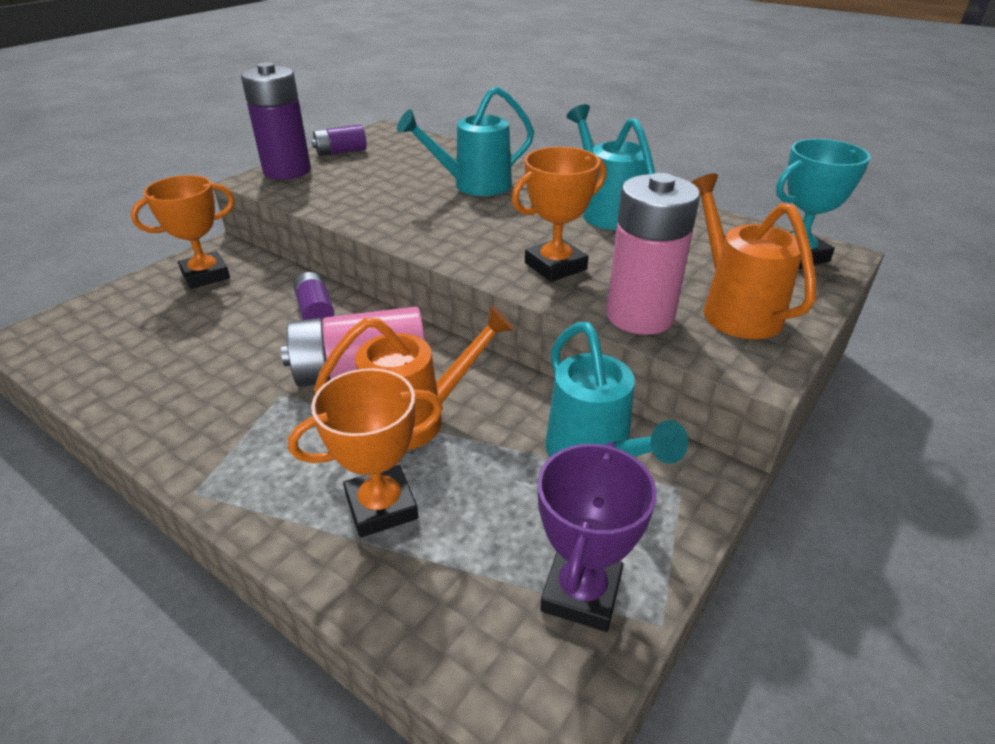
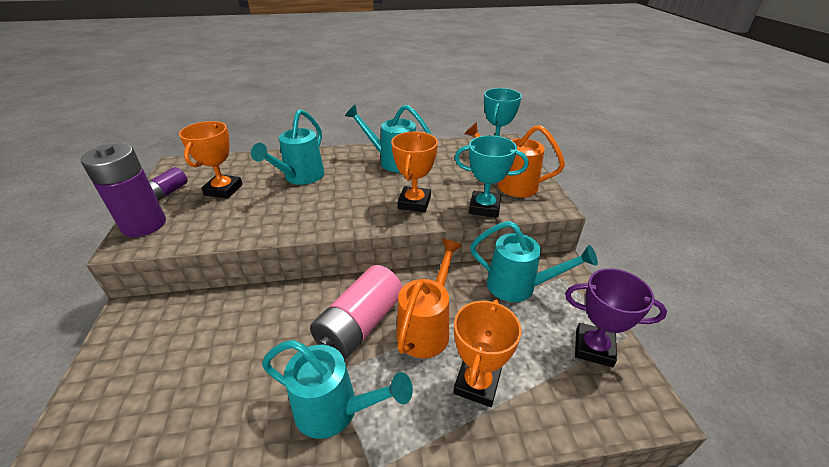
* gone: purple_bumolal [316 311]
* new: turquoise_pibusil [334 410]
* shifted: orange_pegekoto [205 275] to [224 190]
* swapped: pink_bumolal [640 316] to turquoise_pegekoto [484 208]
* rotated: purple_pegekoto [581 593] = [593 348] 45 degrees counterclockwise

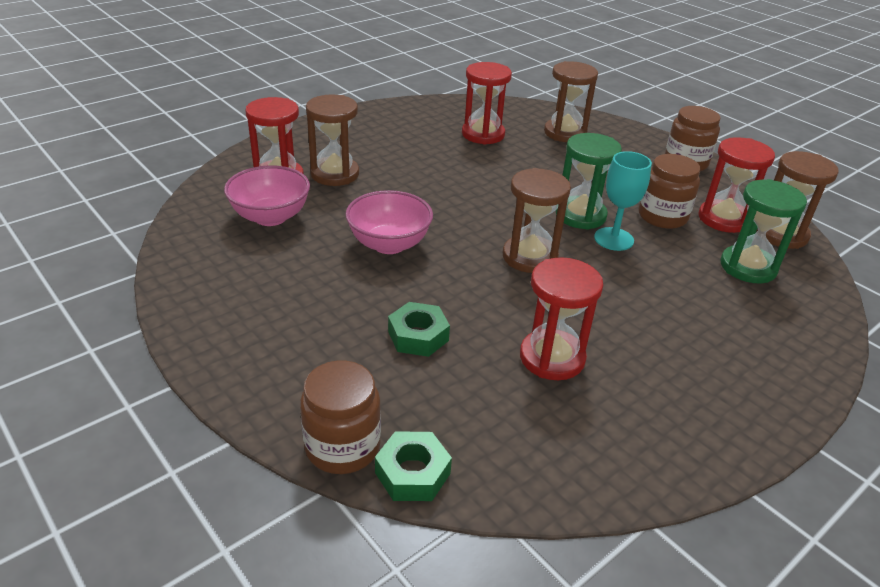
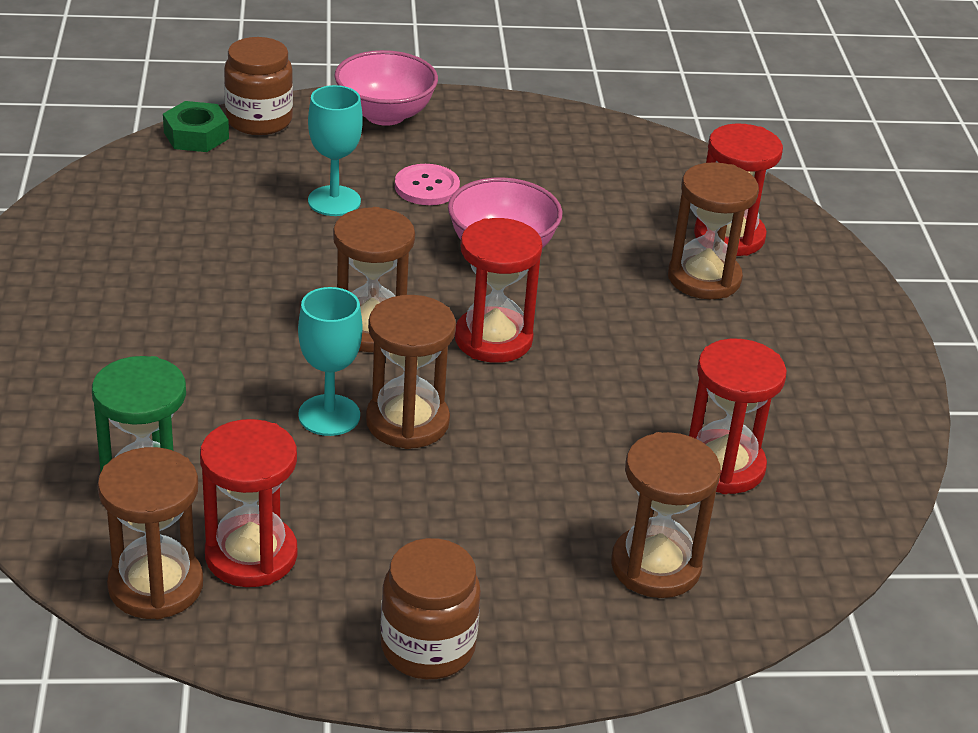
* gone: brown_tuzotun [662 216]
* new: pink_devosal [427 187]
* shifted: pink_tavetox [270 217] to [385 115]
* shifted: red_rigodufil [552 358] to [493 339]
* swapped: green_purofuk [418 336] to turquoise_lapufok [334 201]
* repainted: green_rigodufil [580 215] to brown_rigodufil [407 422]

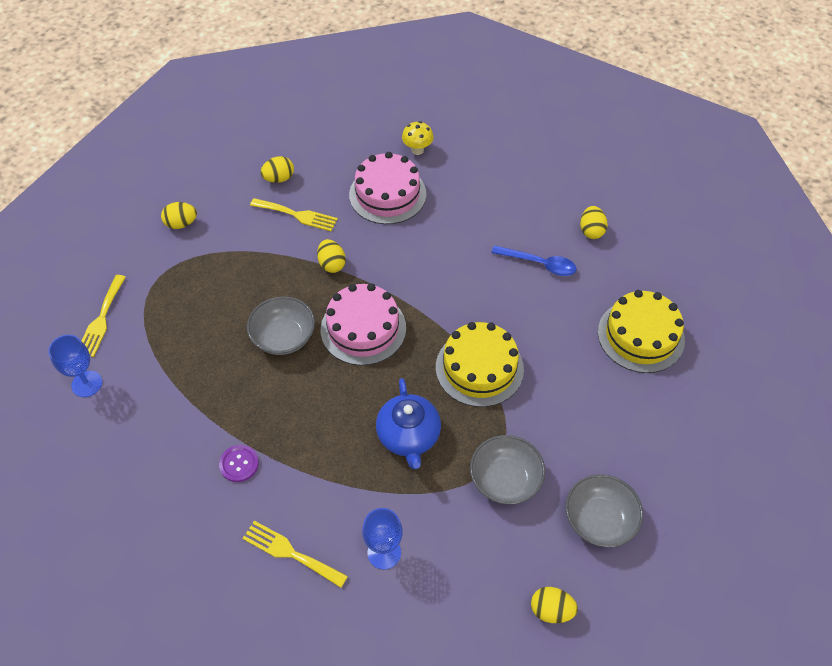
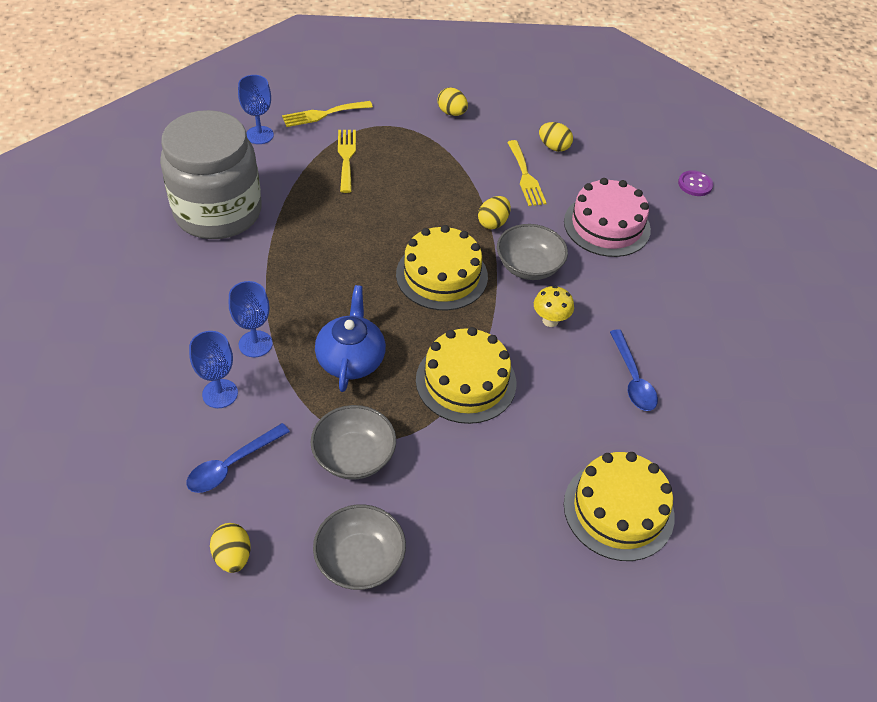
* gone: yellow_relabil [591 231]
* new: grey_tuzotun [218 212]
* new: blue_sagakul [232 464]
* new: blue_lapufok [255 344]
* shifted: purple_devosal [239 464] to [695 184]
* shifted: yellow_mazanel [290 553] to [346 157]
* shifted: grey_tavetox [283 337] to [529 266]
* shifted: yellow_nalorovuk [417 150] to [550 320]
* repainted: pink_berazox [363 328] to yellow_berazox [442 275]
* rotated: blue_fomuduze [408 436] = [351 359] 135 degrees clockwise

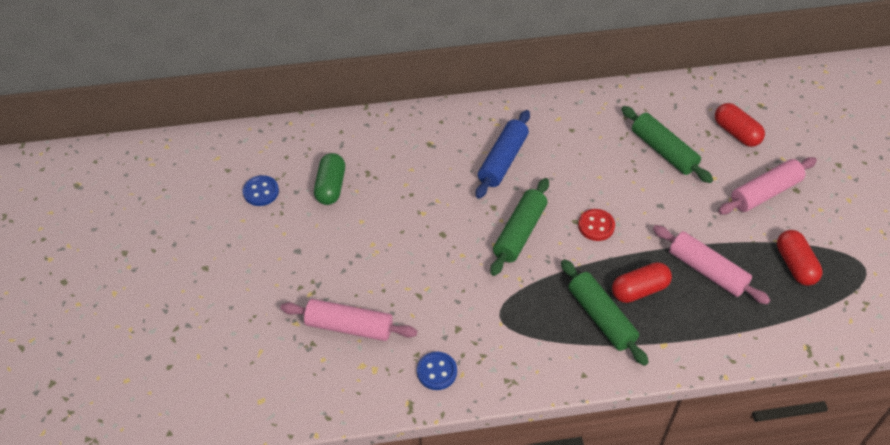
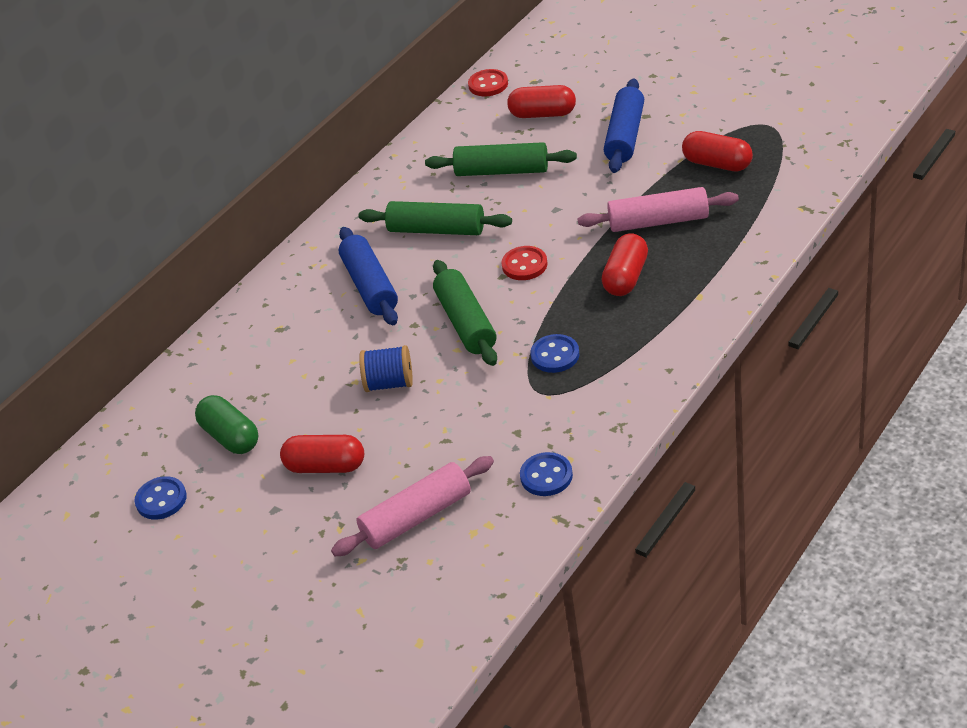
* new: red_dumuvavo [325 466]
* new: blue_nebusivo [389 383]
* new: red_devosal [488 84]
* new: blue_devosal [555 355]
* shifted: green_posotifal [601 317] to [436 230]
* repainted: pink_posotifal [764 192] to blue_posotifal [625 136]

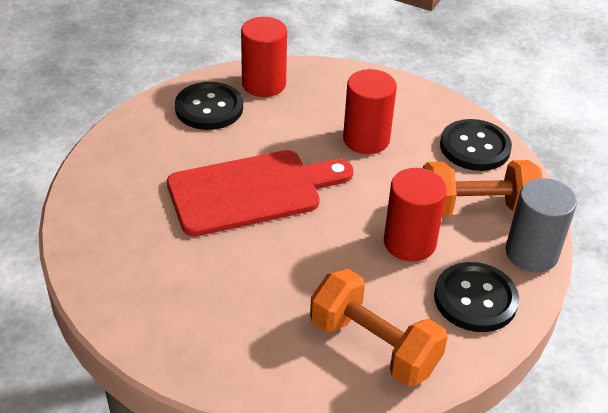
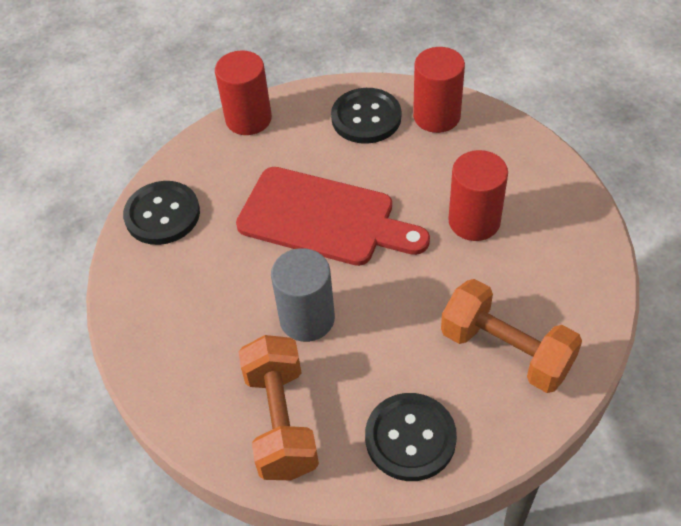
* shifted: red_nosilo [409 243] to [248 119]
* shifted: black_devosal [475 147] to [162 214]
* shifted: grey_nosilo [531 253] to [307 318]

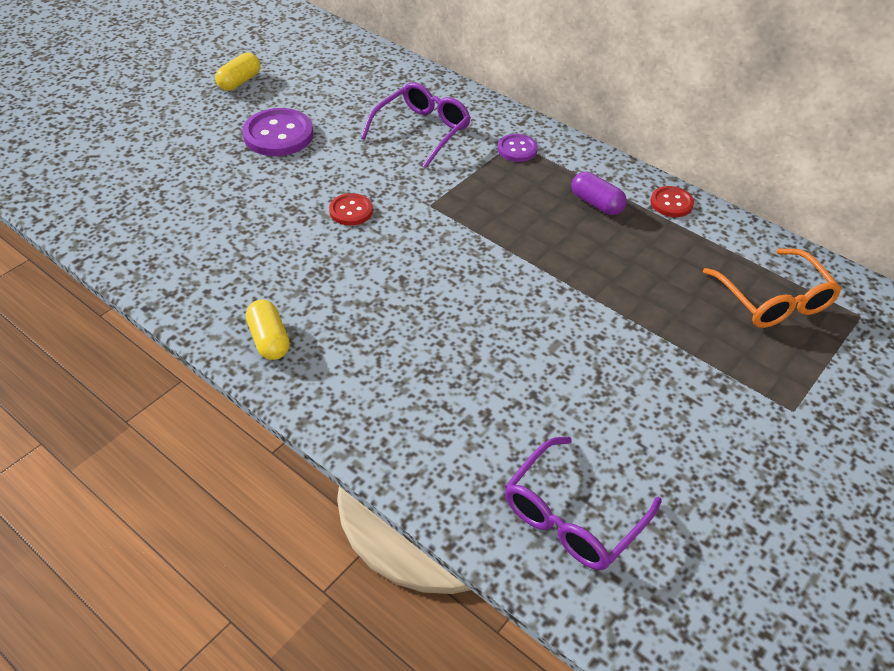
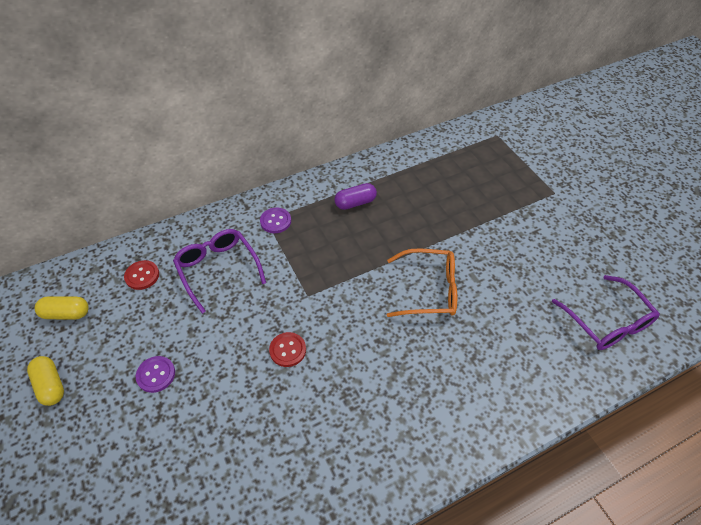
* shifted: yellow_dumuvavo [269 340] to [66 313]
* shifted: red_devosal [671 203] to [142 276]
* shifted: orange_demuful [773 300] to [429 290]
* scaled: purple_devosal [278 135] = [156 375] x0.57

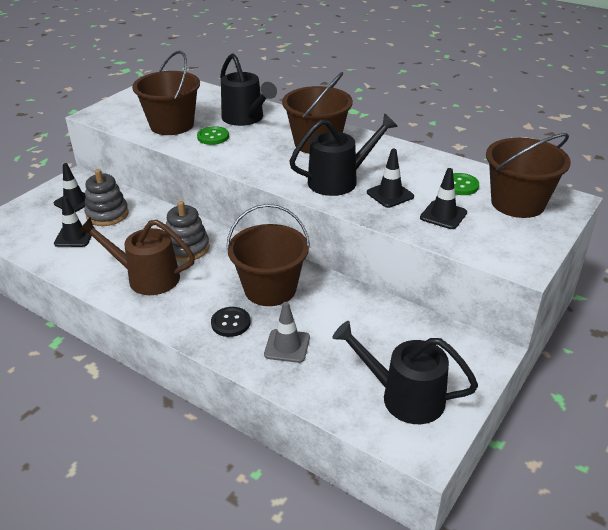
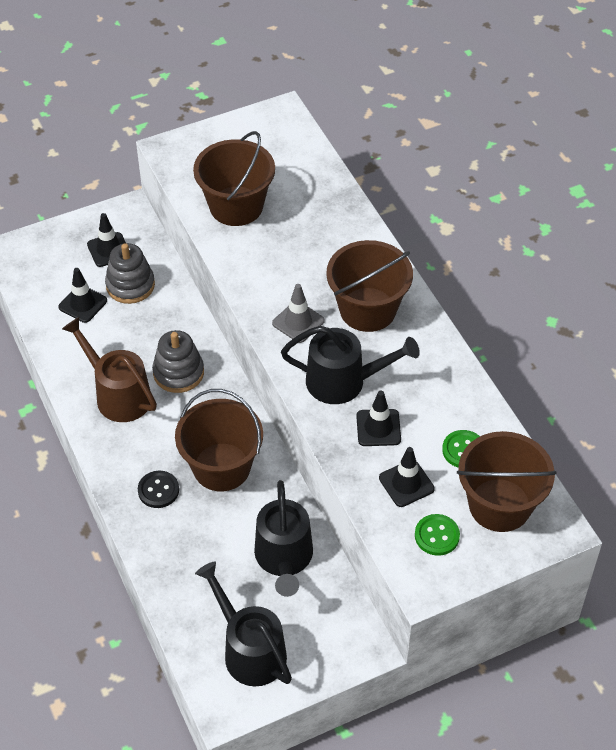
* shifted: green_devosal [213 137] to [437 536]
* shifted: black_pibusil [246 118] to [284 559]
* shifted: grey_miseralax [287 346] to [298 322]

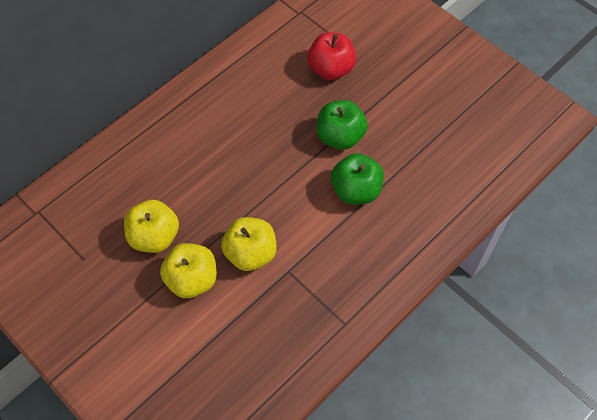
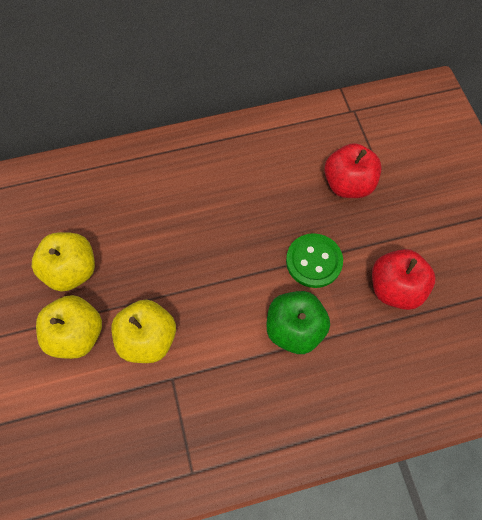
* new: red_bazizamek [395 288]
* swapped: green_bazizamek [340 137] to green_devosal [313 261]

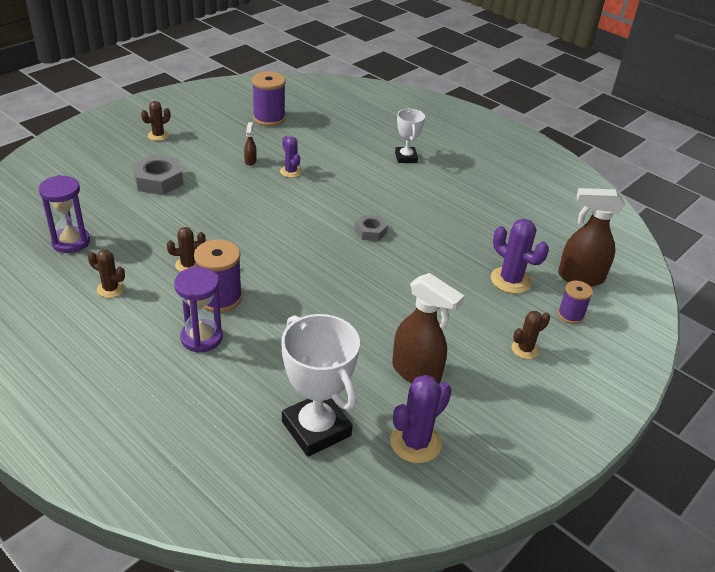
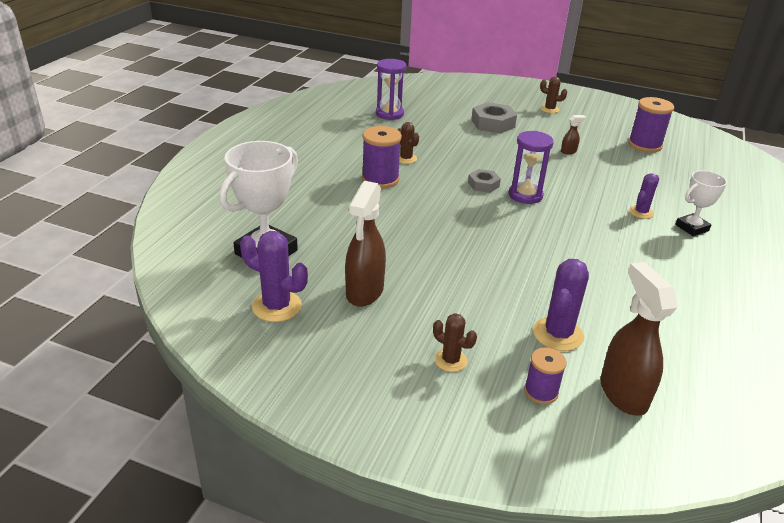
* gone: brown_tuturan [110 289]
* shifted: purple_rigodufil [201 338] to [525 195]
* shifted: purple_tuturan [290 171] to [641 212]
* shifted: grey_purofuk [370 231] to [483 184]

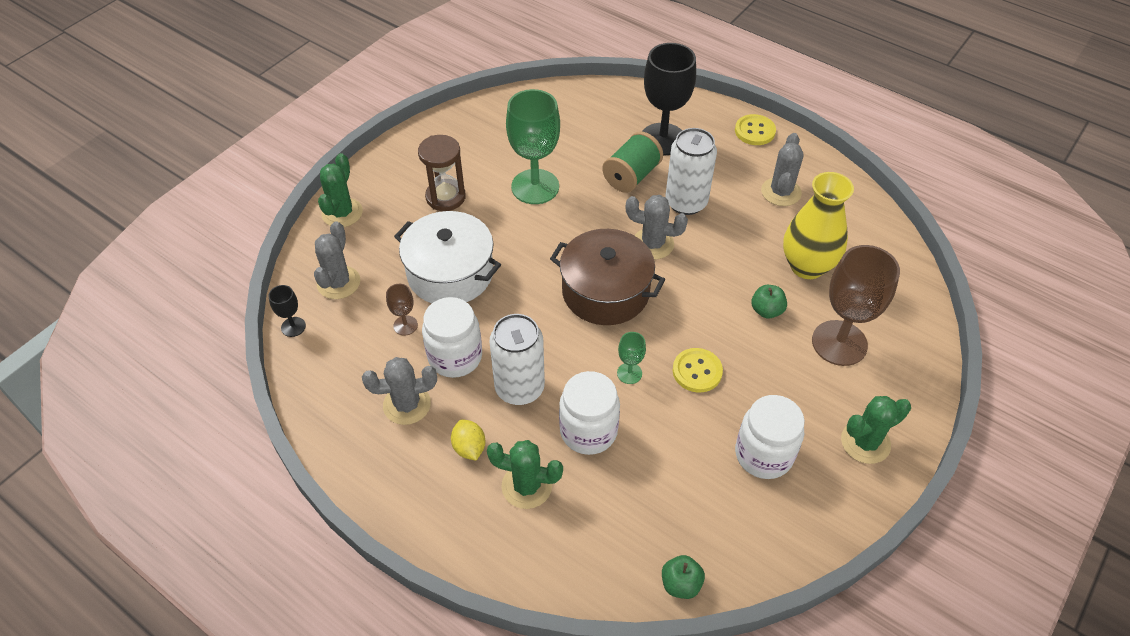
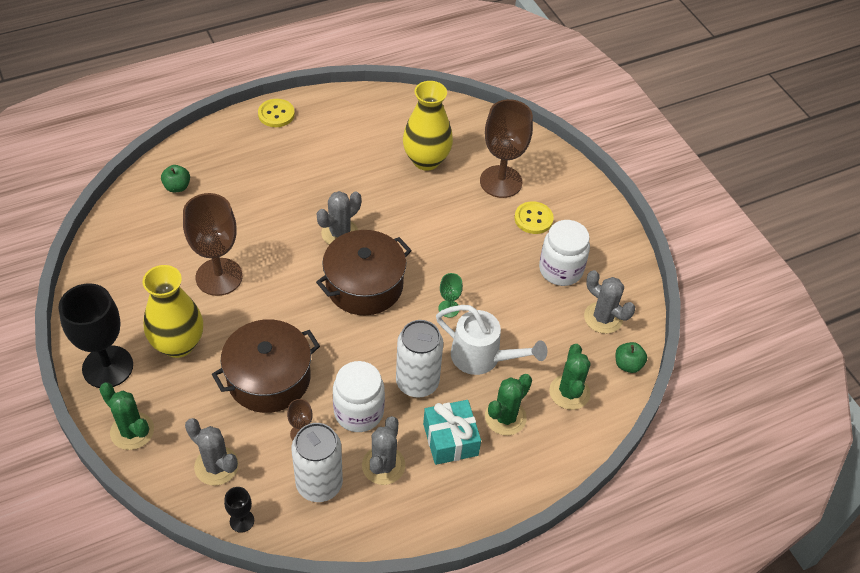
* gone: green_nebusivo [631 176]
* shifted: black_lapufok [663 139] to [107 367]
* shifted: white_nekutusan [686 202] to [319 484]
* shifted: yellow_devosal [697 371] to [533 219]
* shifted: green_bazizamek [766 310] to [177 187]
* shifted: grey_tuturan [781 192] to [603 318]
* shifted: green_tuturan [865 442] to [569 392]
* swapped: brown_rigodufil [445 197] to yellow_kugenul [178 344]
* swapped: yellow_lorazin [469 448] to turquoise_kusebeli [450 439]
* swapped: white_tuzotun [588 431] to white_pibusil [482 358]
* repainted: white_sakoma [450 273] to brown_sakoma [269 378]
* repainted: green_lapufok [535 187] to brown_lapufok [219 277]

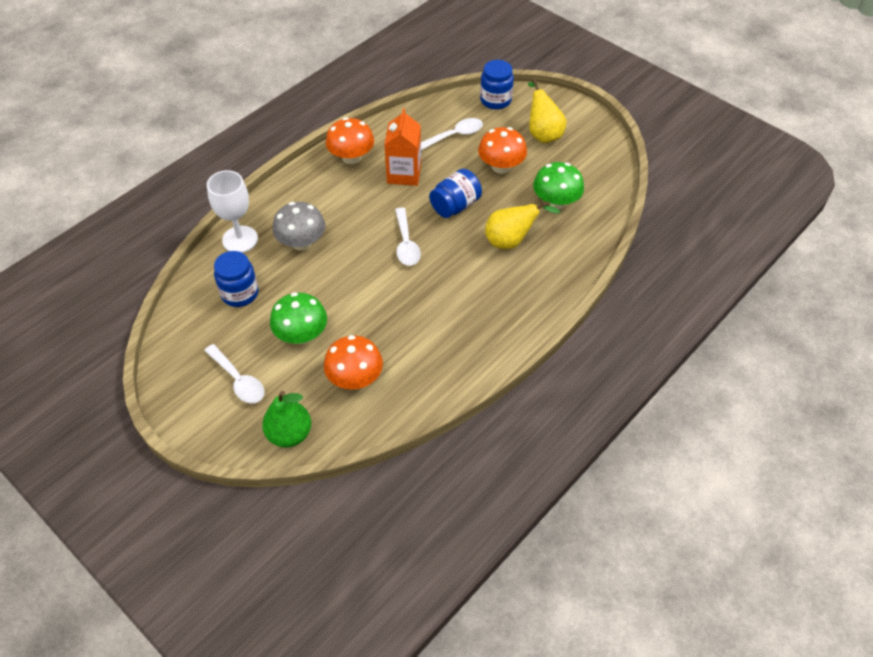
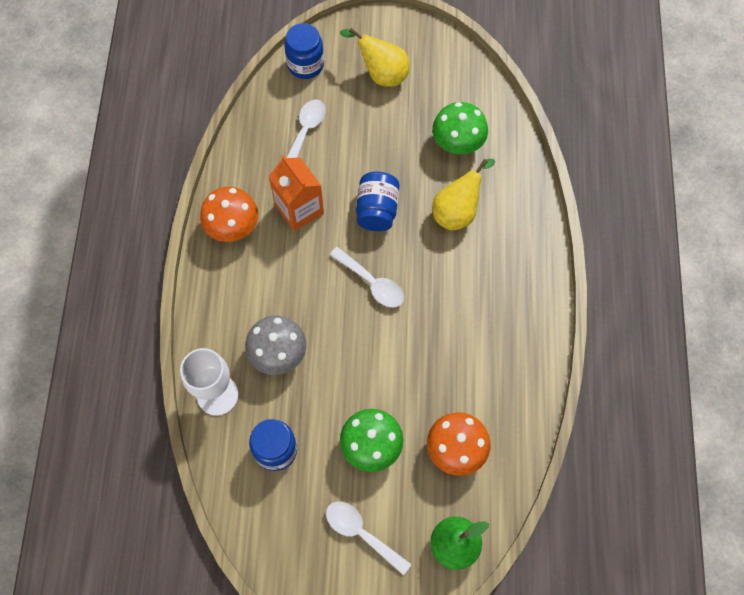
* gone: orange_nalorovuk [501 166]
* rotated: white_sagakul [238 380] = [362 533] 150 degrees counterclockwise

